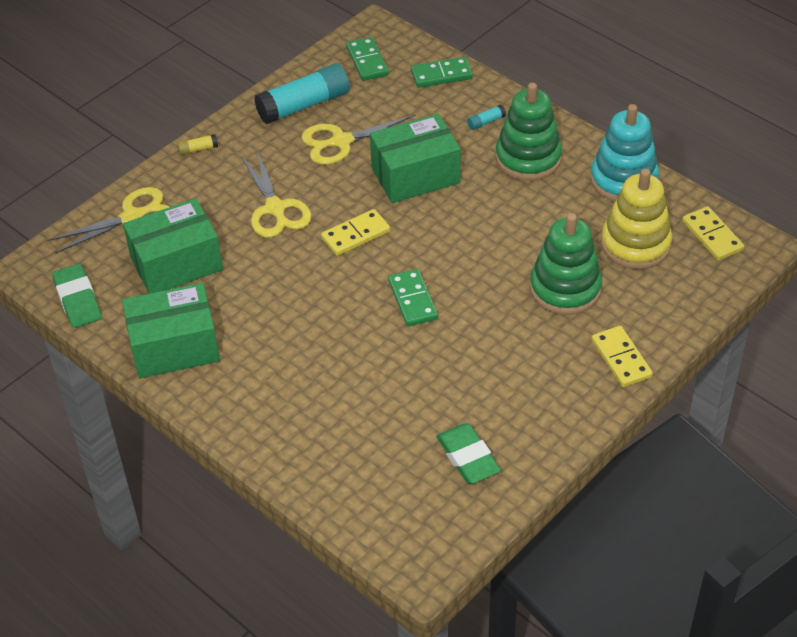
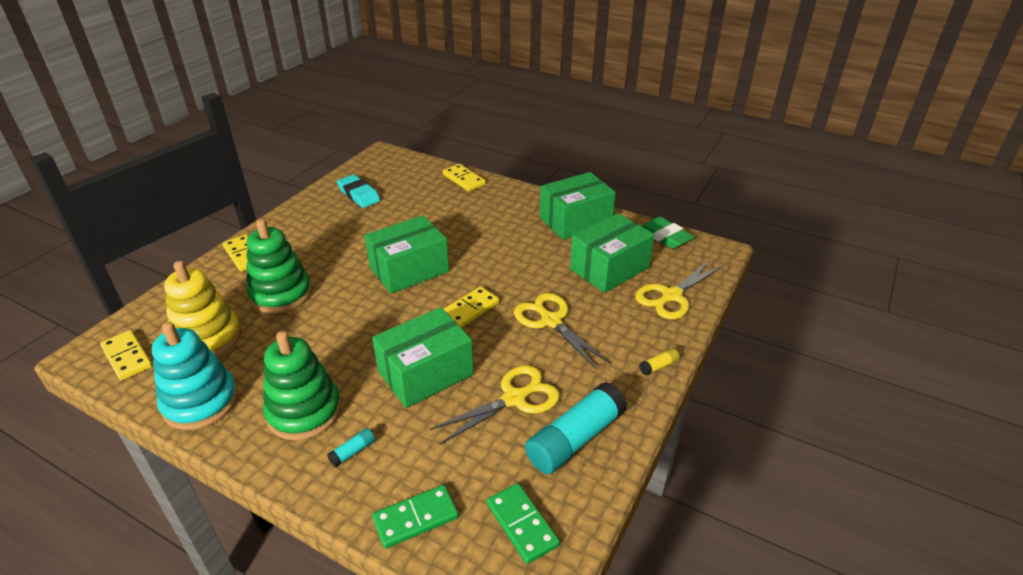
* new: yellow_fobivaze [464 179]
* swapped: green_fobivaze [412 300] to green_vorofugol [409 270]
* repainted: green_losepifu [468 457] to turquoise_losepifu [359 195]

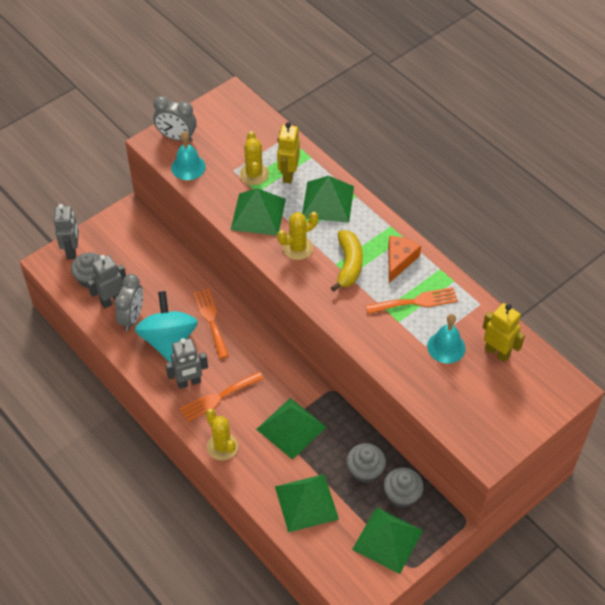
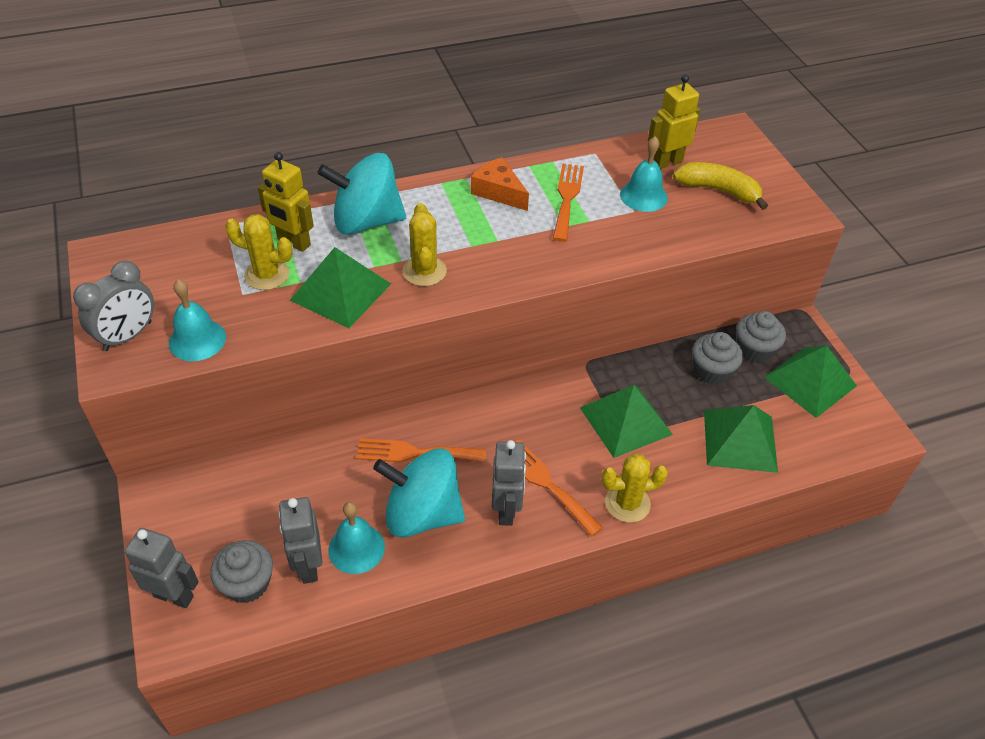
* shifted: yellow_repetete [348 264] to [718 190]
* swapped: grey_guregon [132 318] to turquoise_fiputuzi [356 548]
* swapped: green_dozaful [327 202] to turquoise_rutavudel [366 222]
* rotated: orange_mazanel [218 397] = [546 484] 150 degrees clockwise

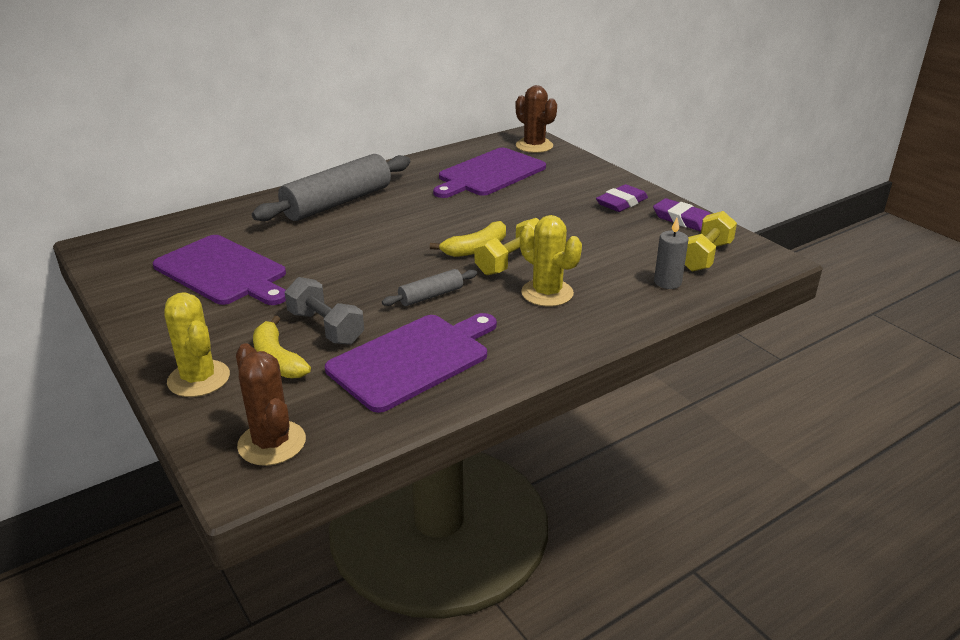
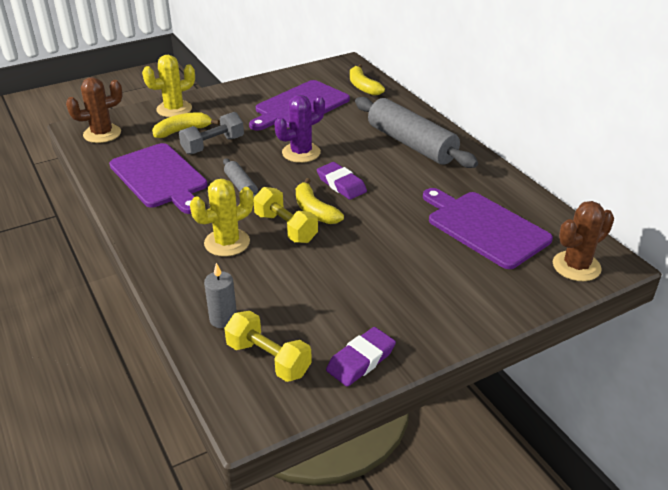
* new: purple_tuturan [301 153]
* new: yellow_repetete [363 86]
* shifted: purple_losepifu [621 202] to [341 184]

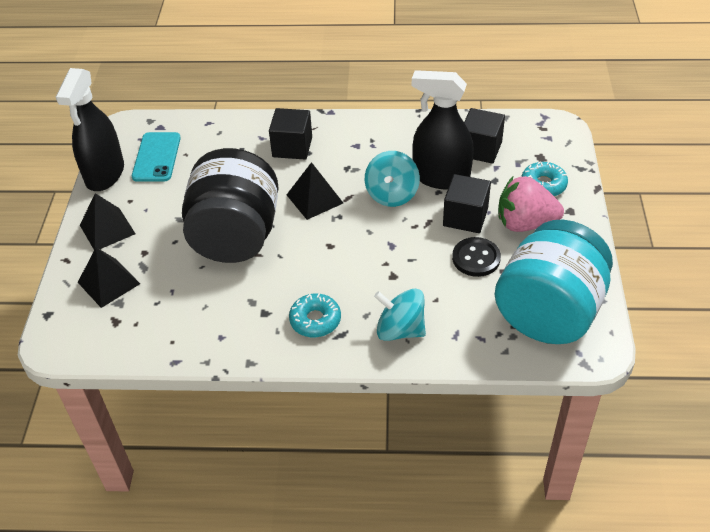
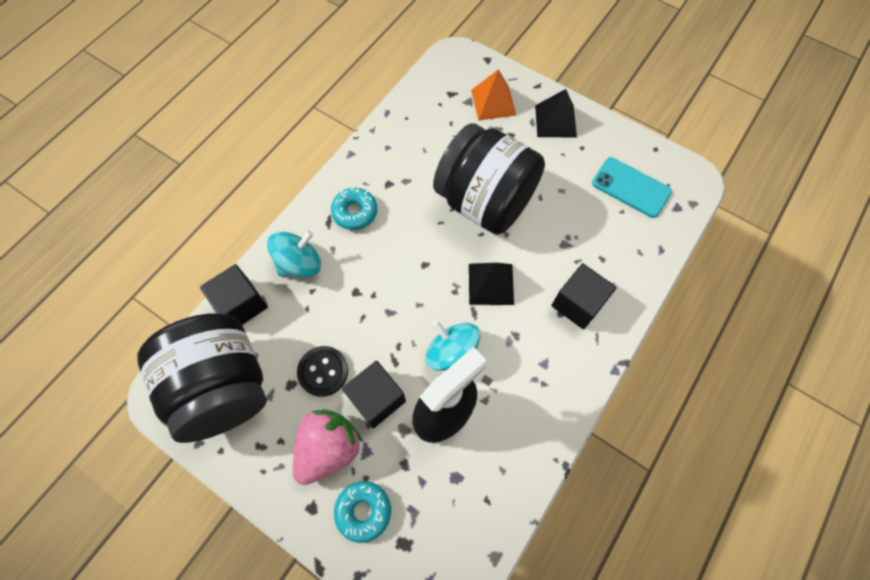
* gone: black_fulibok [105 174]
* shifted: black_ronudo [480 149] to [241 304]
* repainted: black_dozaful [108 283] to orange_dozaful [493 102]
* repainted: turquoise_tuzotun [549 312] to black_tuzotun [223 387]

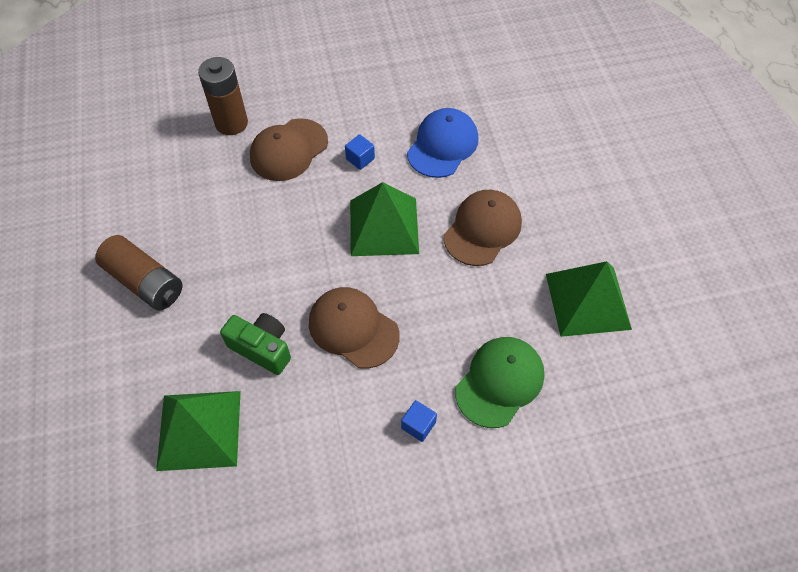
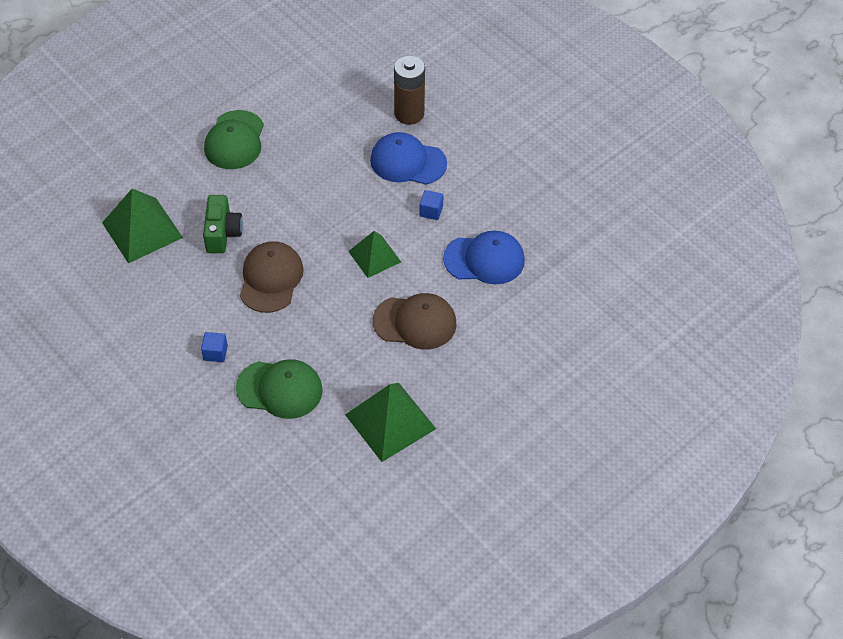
* swapped: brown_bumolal [145 282] to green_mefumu [235 140]
* repainted: brown_mefumu [289 150] to blue_mefumu [408 162]
* scaled: green_dozaful [384 226] = [374 256] x0.64

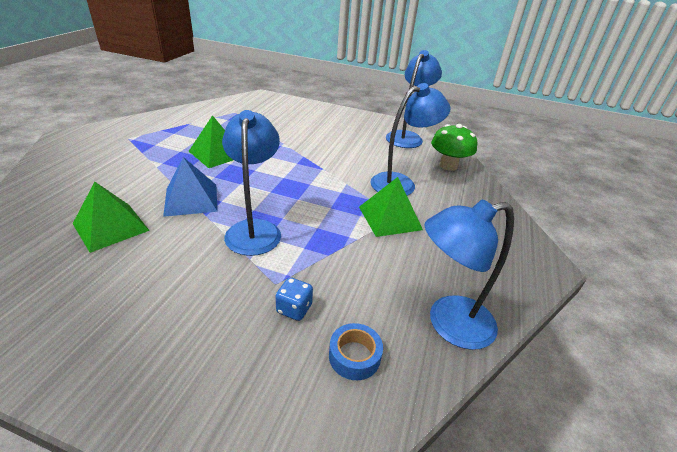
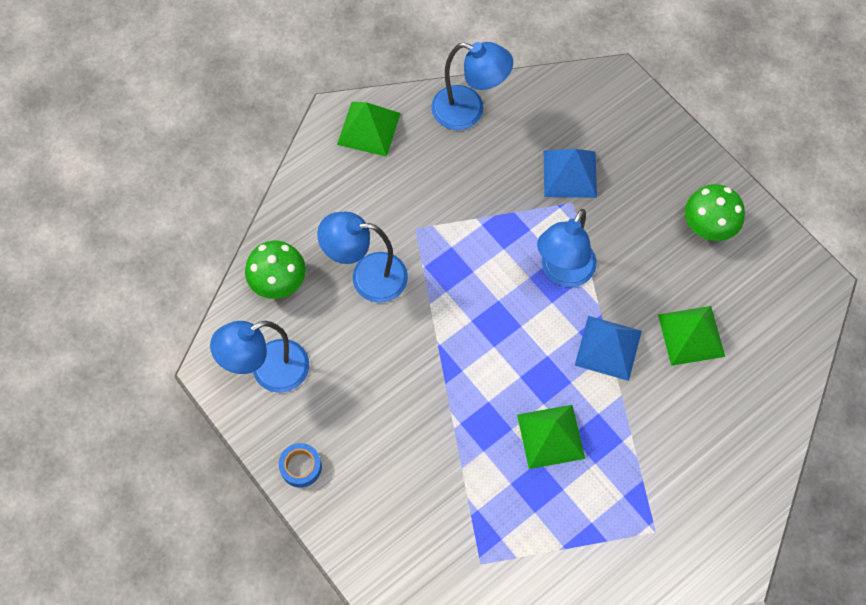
* new: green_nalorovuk [708 227]
* shifted: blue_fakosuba [354 356] to [301 467]
* shifted: green_dozaful [390 218] to [368 129]
* swapped: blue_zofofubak [294 309] to blue_dozaful [569 173]

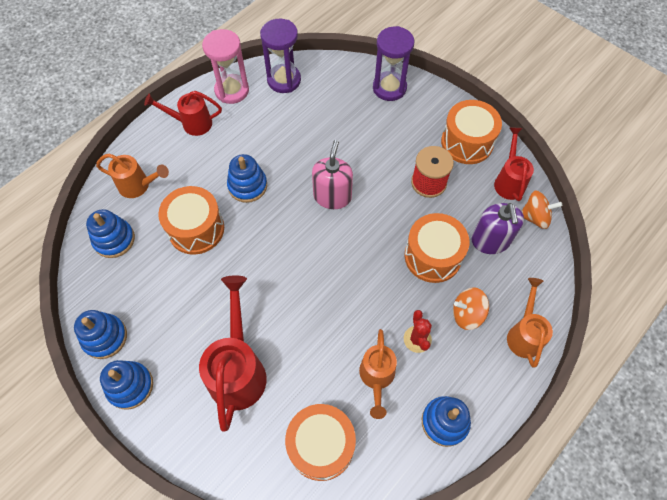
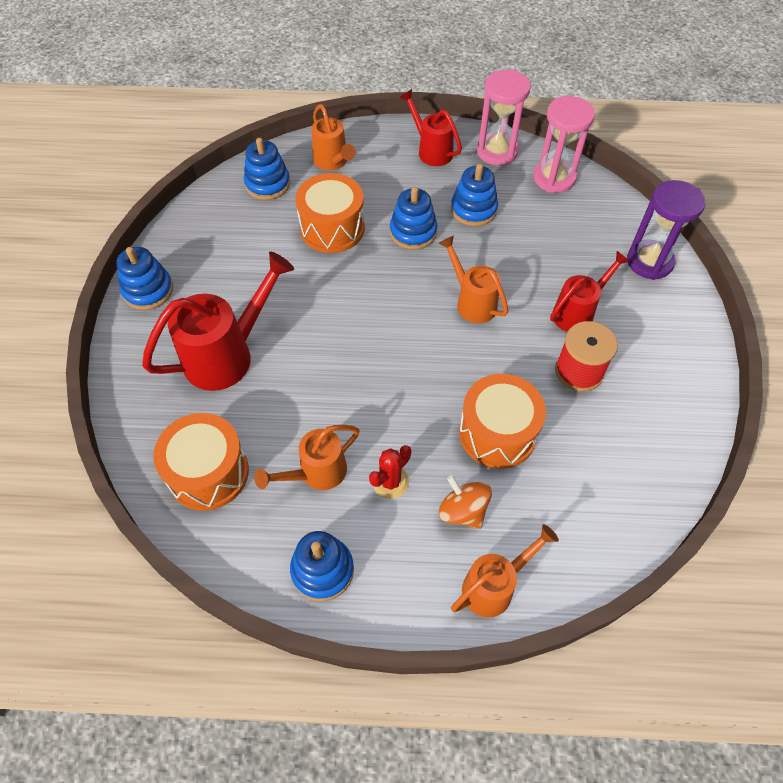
* gone: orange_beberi [467 142]
* gone: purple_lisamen [490 241]
* gone: orange_rutavudel [535 217]
* shifted: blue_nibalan [105 337] to [473 209]
* shifted: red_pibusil [509 181] to [577 312]
* swapped: pink_lisamen [332 196] to orange_pibusil [472 302]
* repainted: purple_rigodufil [284 80] to pink_rigodufil [554 178]

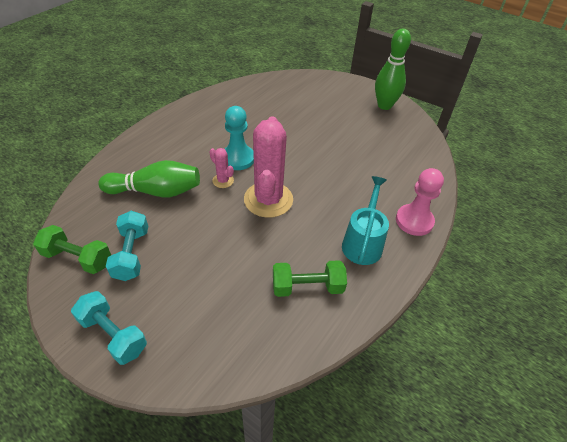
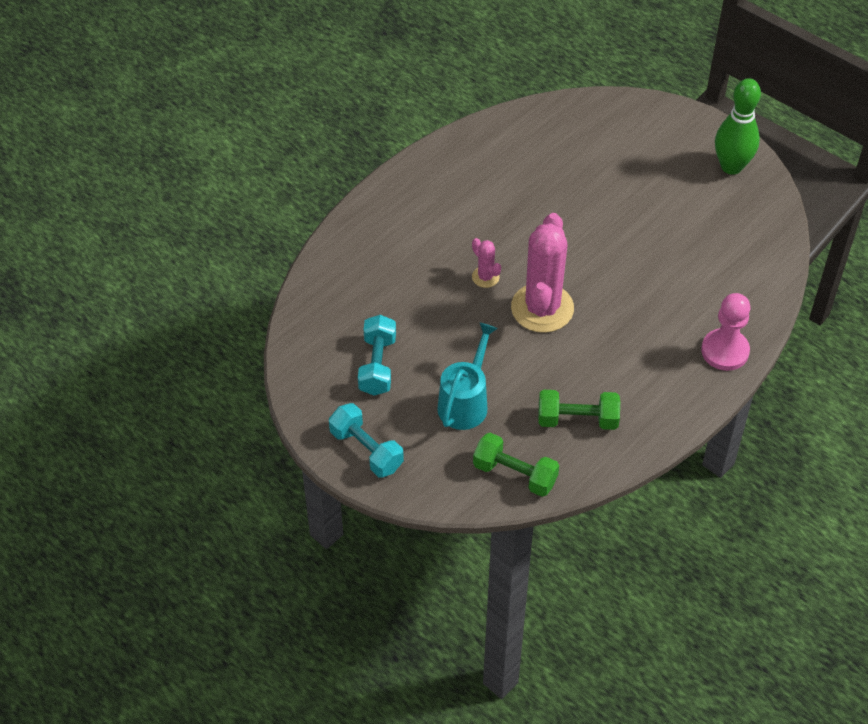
* gone: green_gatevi [156 191]
* gone: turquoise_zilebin [238 159]
* shifted: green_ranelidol [77 258] to [515 474]
* shifted: turquoise_pibusil [363 243] to [465 402]

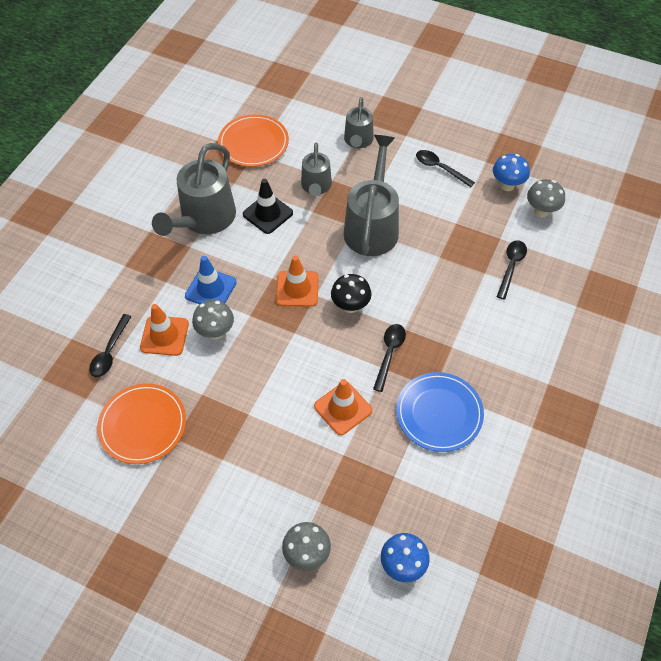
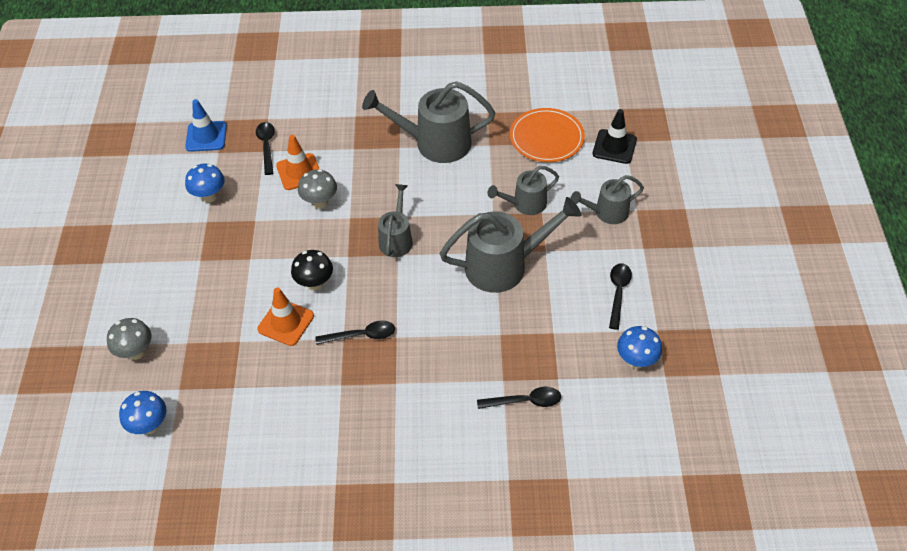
* gone: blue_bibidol [439 413]
* gone: grey_nalorovuk [541 211]
* shifted: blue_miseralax [211 289] to [206 136]
* shifted: black_miseralax [267 214] to [614 147]
* shifted: black_nalorovuk [350 306] to [315 284]
* swapped: orange_bibidol [142 425] to blue_nalorovuk [209 196]
* swapped: orange_miseralax [297 289] to grey_pibusil [396 239]
* rotated: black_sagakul [110 352] = [266 146] 90 degrees clockwise

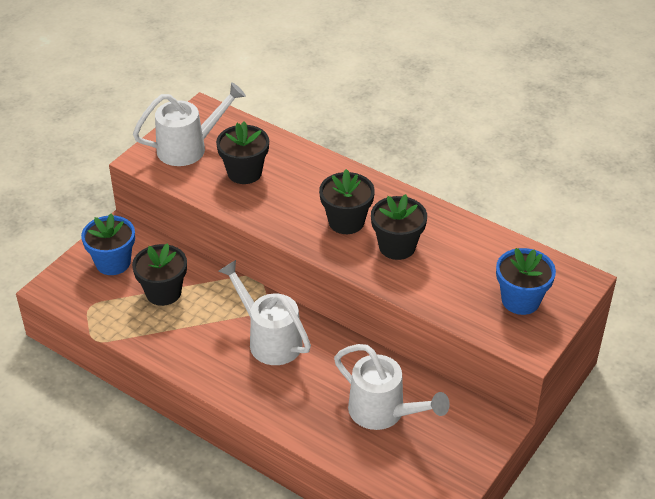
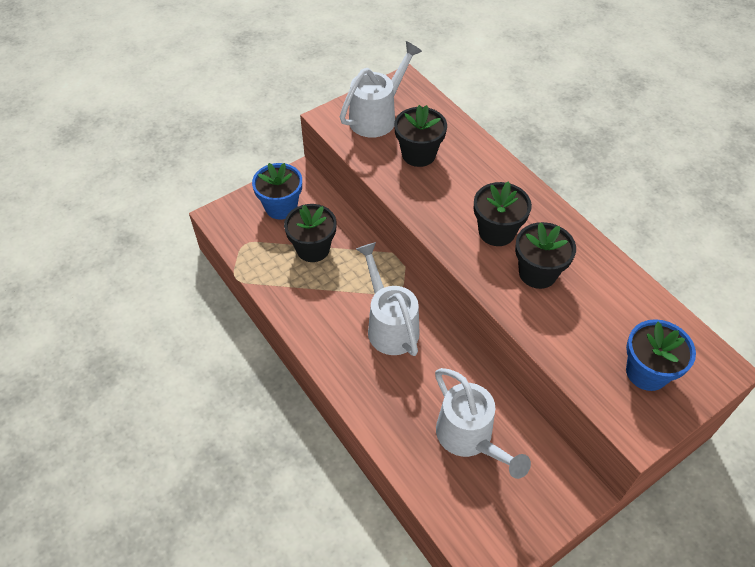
* rotated: white_pibusil [189 148] = [377 116] 45 degrees counterclockwise

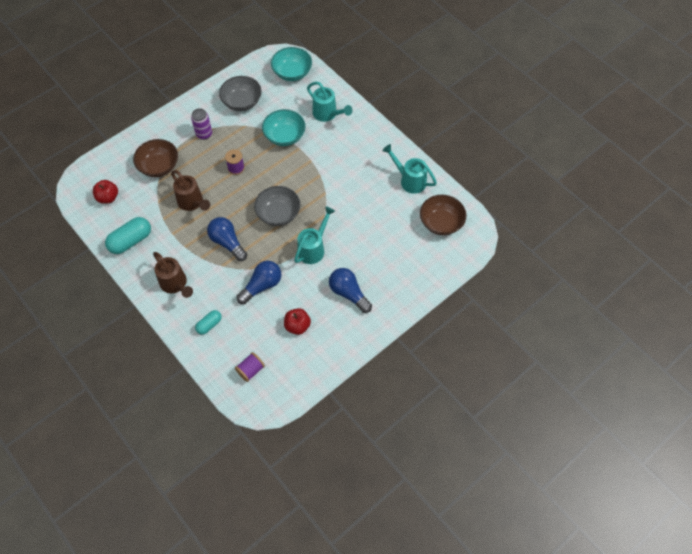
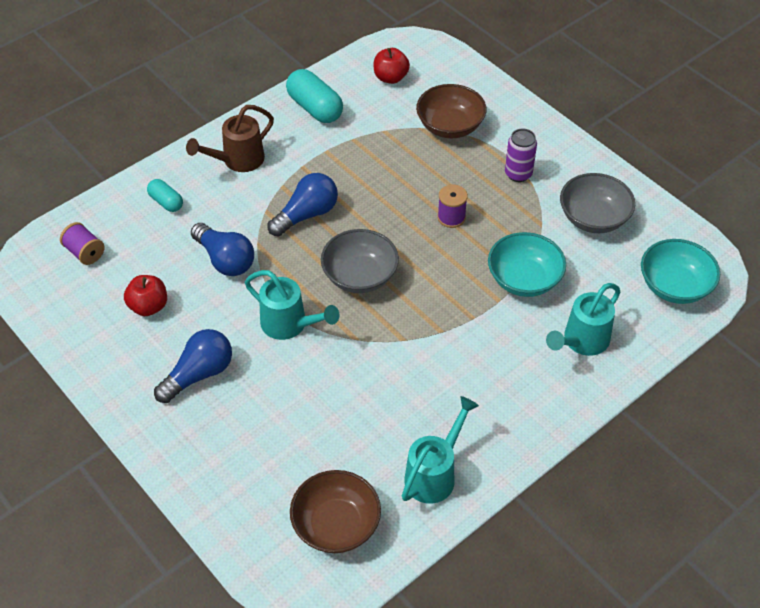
* gone: brown_pibusil [192 202]

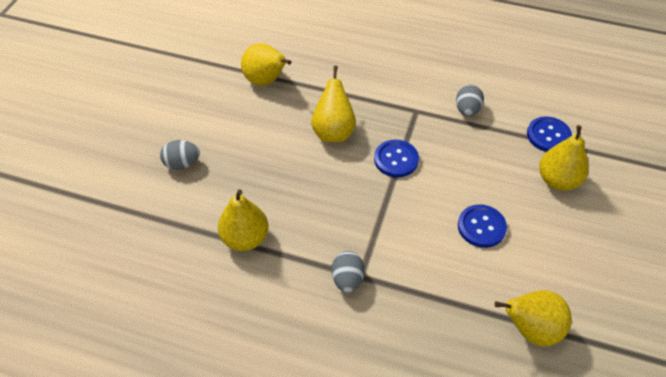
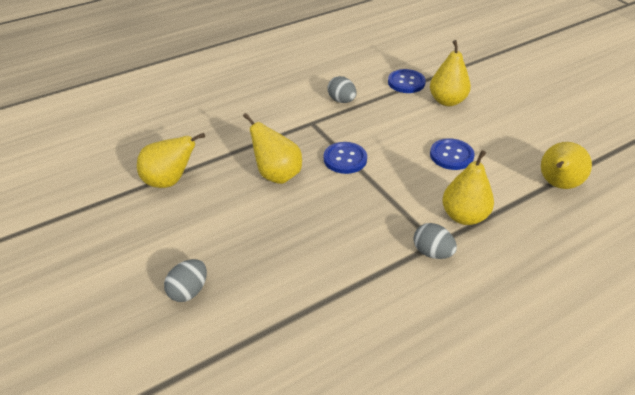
* shifted: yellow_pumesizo [245 238] to [464 216]

